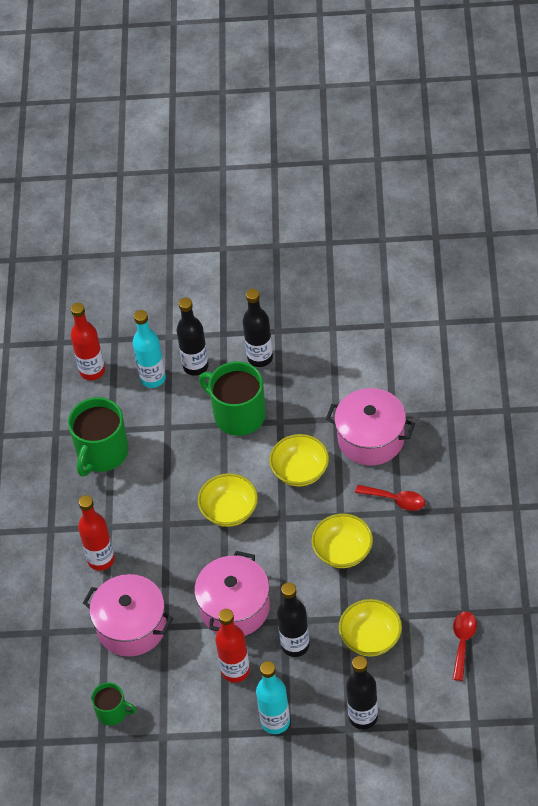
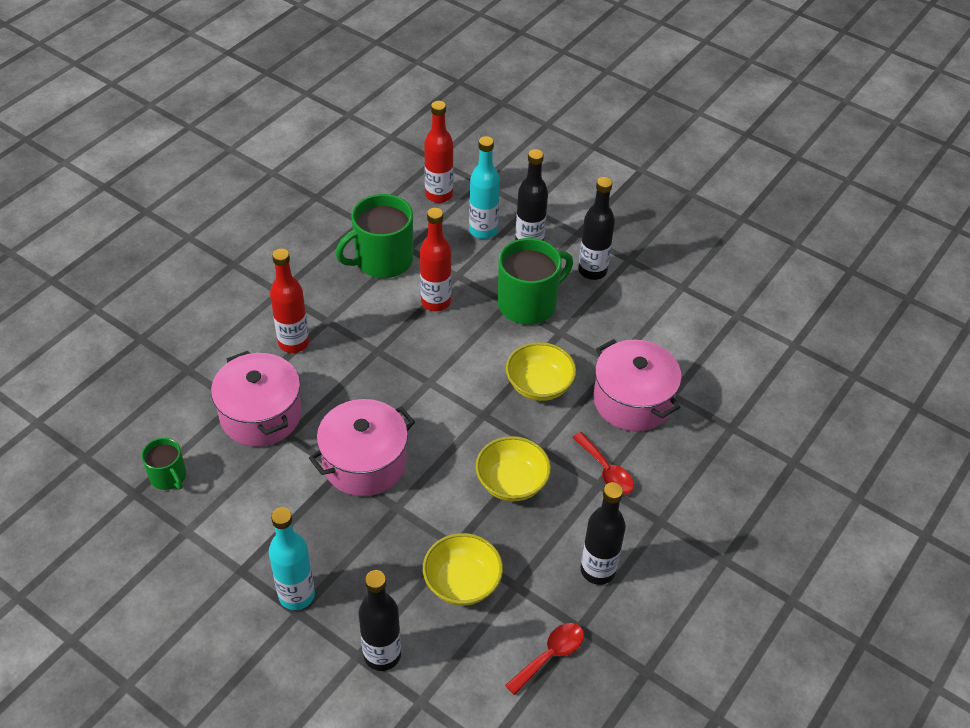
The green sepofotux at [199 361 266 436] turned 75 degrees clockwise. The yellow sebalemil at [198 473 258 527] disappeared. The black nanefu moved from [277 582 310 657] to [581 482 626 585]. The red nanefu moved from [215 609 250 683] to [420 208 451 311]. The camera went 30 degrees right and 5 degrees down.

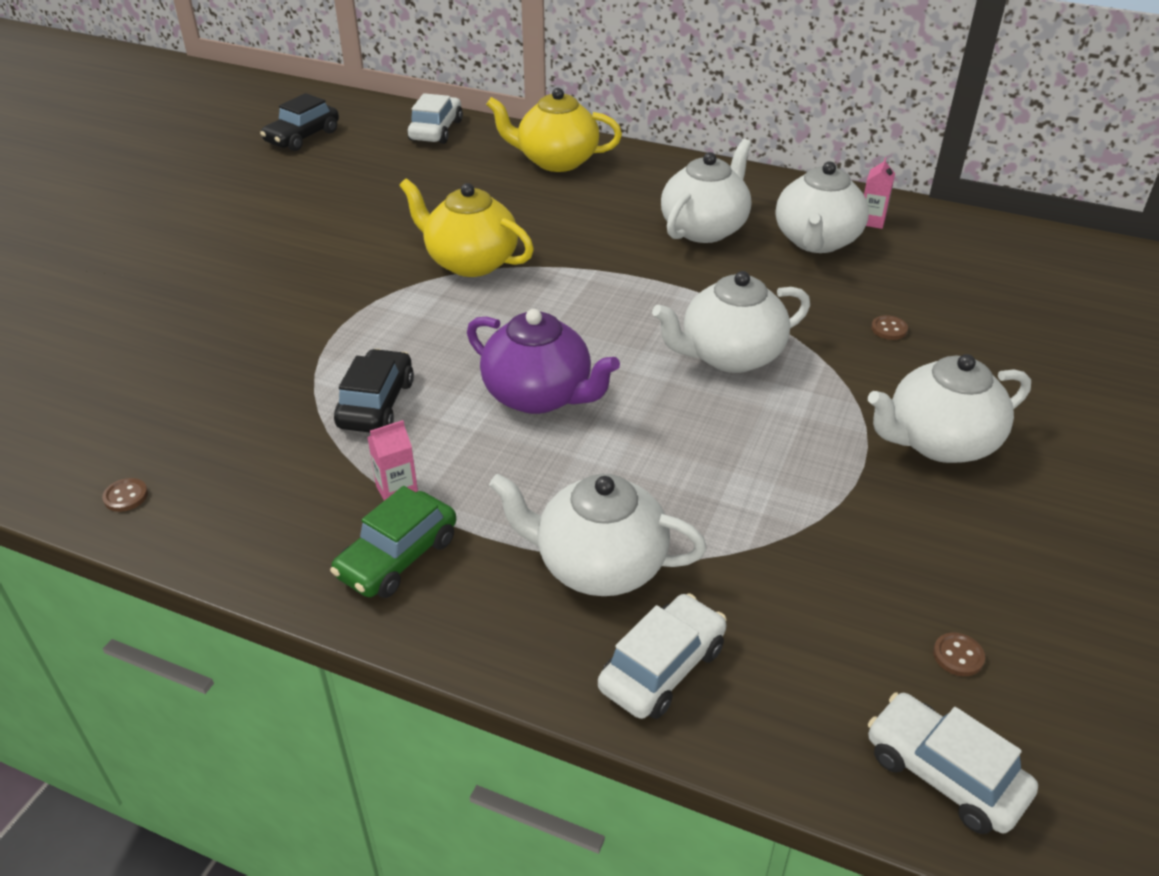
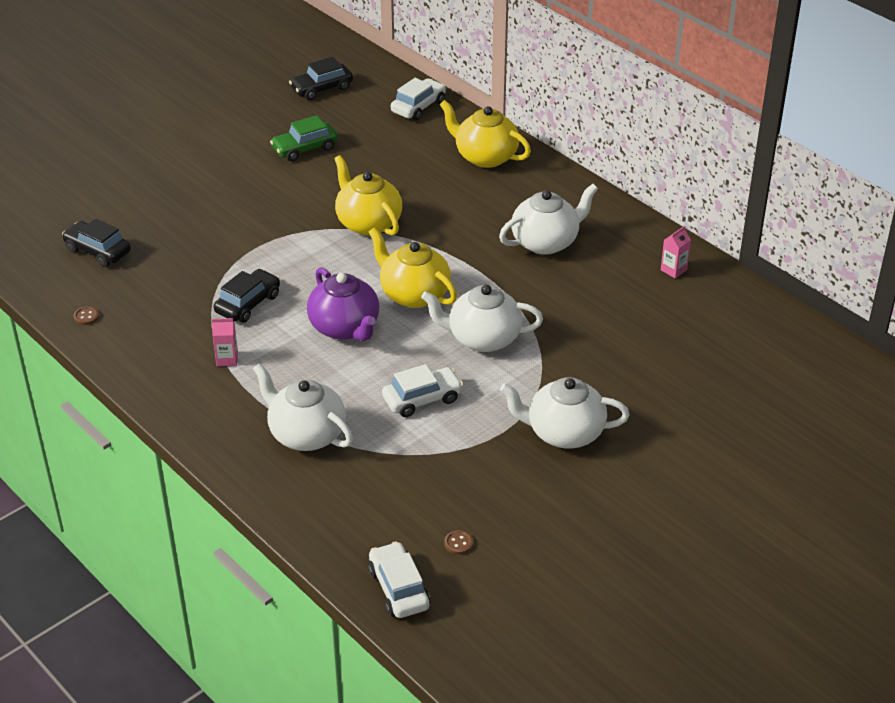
The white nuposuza at [776 161 869 253] disappeared. The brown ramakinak at [871 315 908 340] disappeared. The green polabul moved from [330 486 456 598] to [270 115 338 161]. The white polabul moved from [598 593 727 719] to [382 364 463 417]. The black polabul at [62 219 131 267] appeared. The yellow nuposuza at [369 227 457 308] appeared. The camera went 25 degrees right and 0 degrees up.

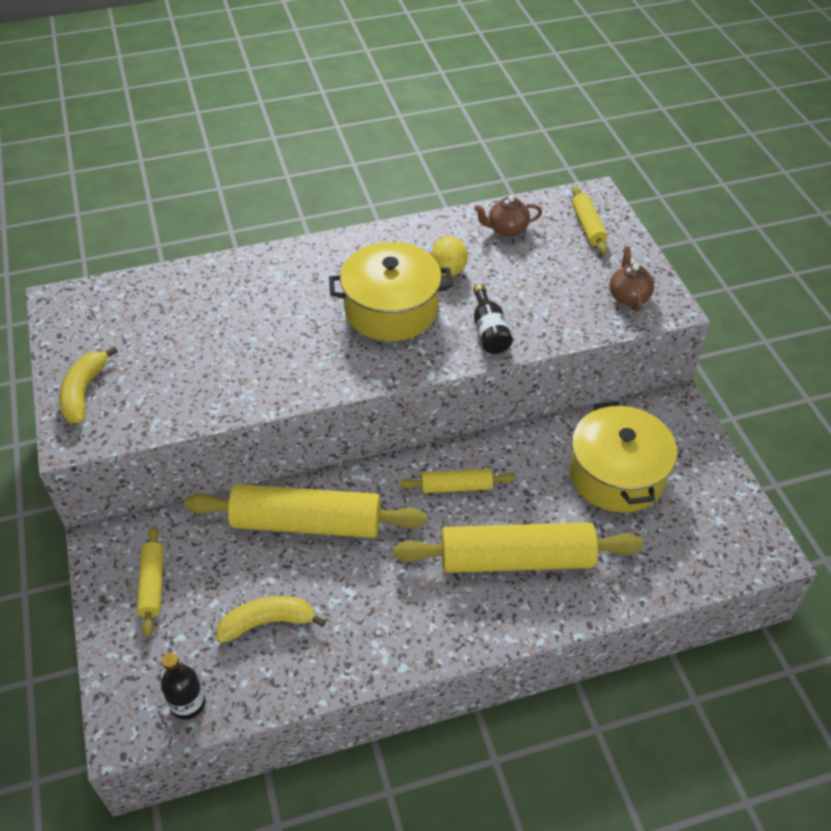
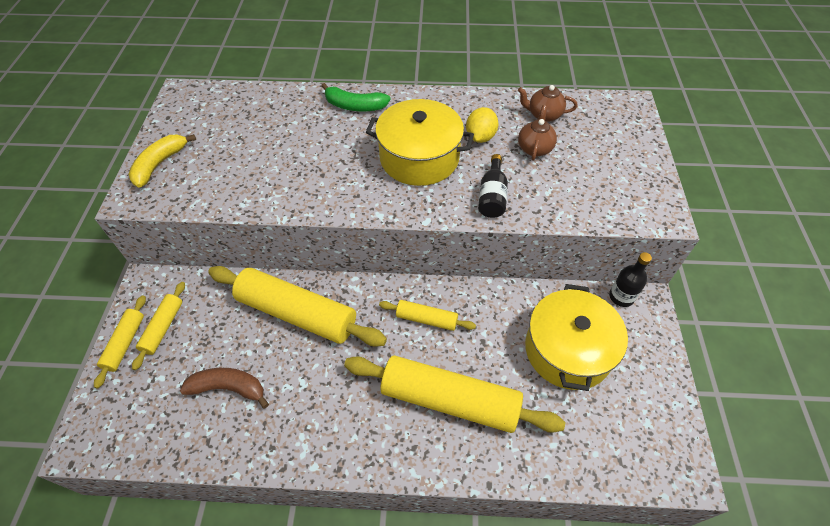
The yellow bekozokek moved from [572 186 608 255] to [94 295 146 388]. The brown nuposuza moved from [609 247 654 312] to [518 105 557 161]. The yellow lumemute at [216 596 326 643] became the brown lumemute at [180 368 269 408]. The black nanefu moved from [161 653 205 720] to [609 252 652 307]. The green lumemute at [321 83 390 111] appeared. The camera went 20 degrees right and 5 degrees up.

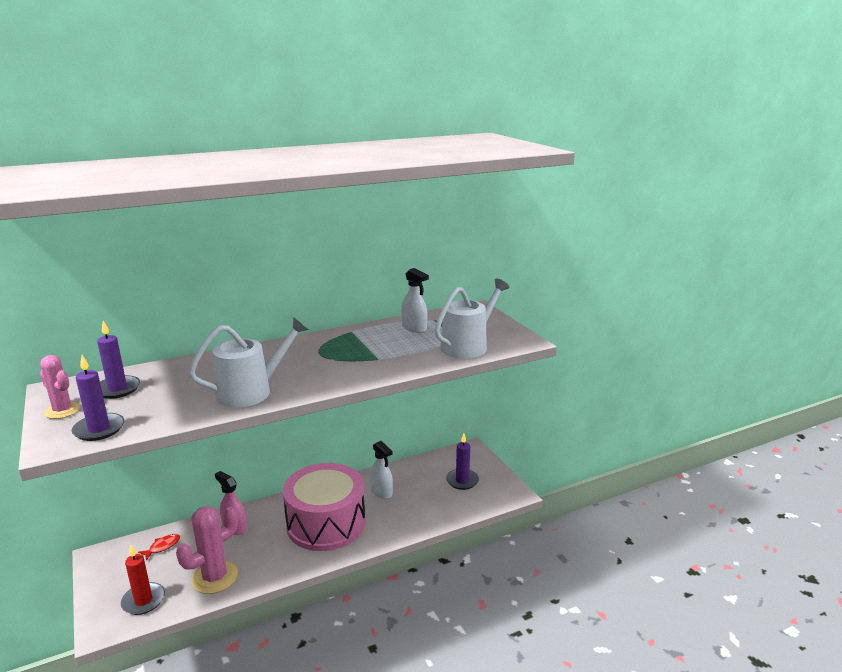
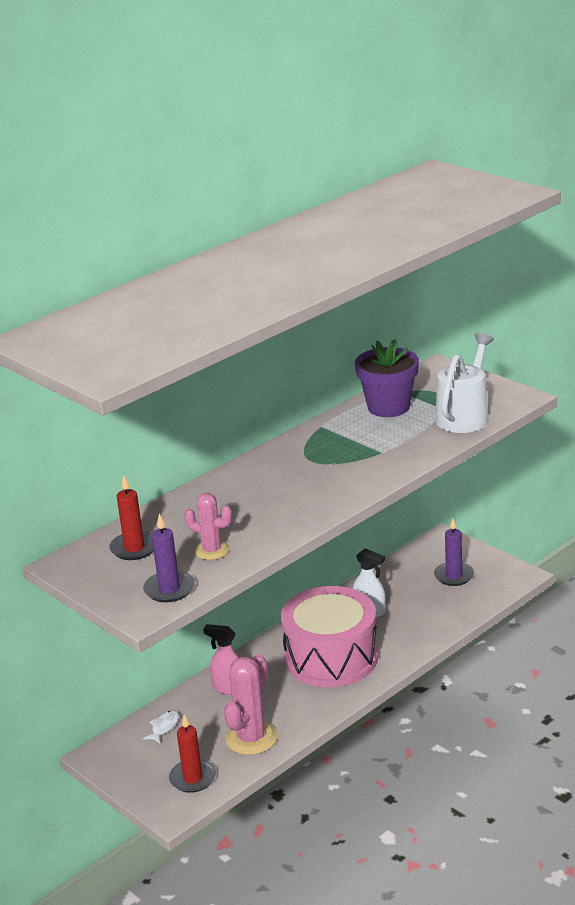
The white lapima at [401 268 429 333] was replaced by the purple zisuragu at [355 339 419 417]. The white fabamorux at [189 317 308 407] disappeared. The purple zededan at [97 321 140 399] became the red zededan at [109 476 154 560]. The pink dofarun moved from [40 355 80 419] to [184 493 232 560]. The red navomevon at [138 534 180 561] became the white navomevon at [143 710 179 743]. The camera went 15 degrees left and 5 degrees up.

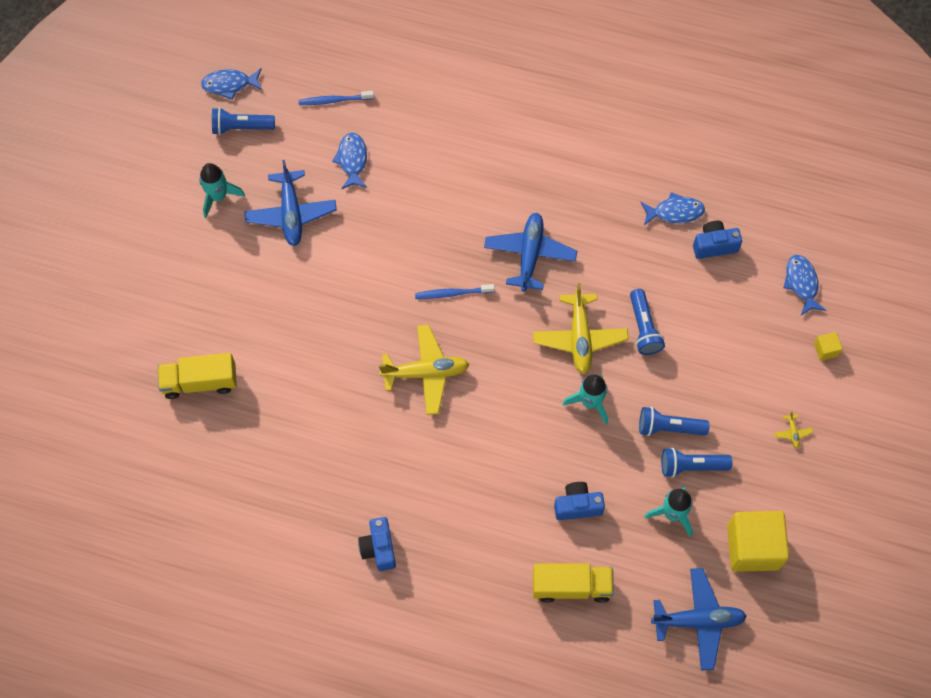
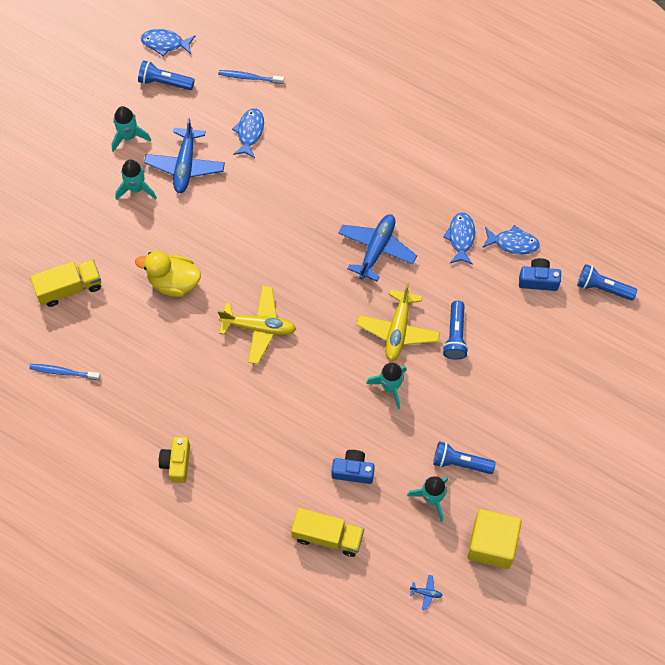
The blue navomevon moved from [783 255 826 315] to [443 212 475 265]. The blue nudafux moved from [415 284 495 299] to [29 364 101 380]. The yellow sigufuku at [814 332 843 361] disappeared. The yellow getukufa at [158 353 237 399] turned 150 degrees clockwise. The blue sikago moved from [639 407 709 436] to [577 264 637 301]. The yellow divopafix at [774 411 813 448] disappeared. The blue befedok at [358 517 396 571] became the yellow befedok at [159 437 190 483]. The blue divopafix at [651 568 747 671] changed to 0.40 times the size. The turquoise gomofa at [115 160 157 200] appeared. The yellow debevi at [135 251 201 297] appeared. The camera went 15 degrees right and 0 degrees up.

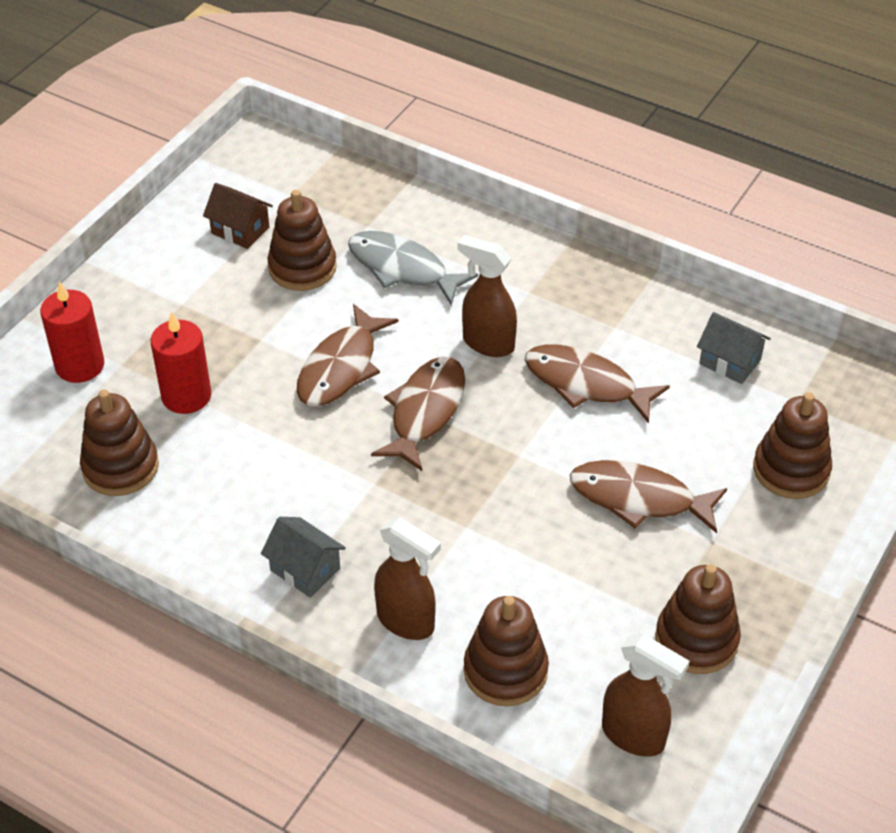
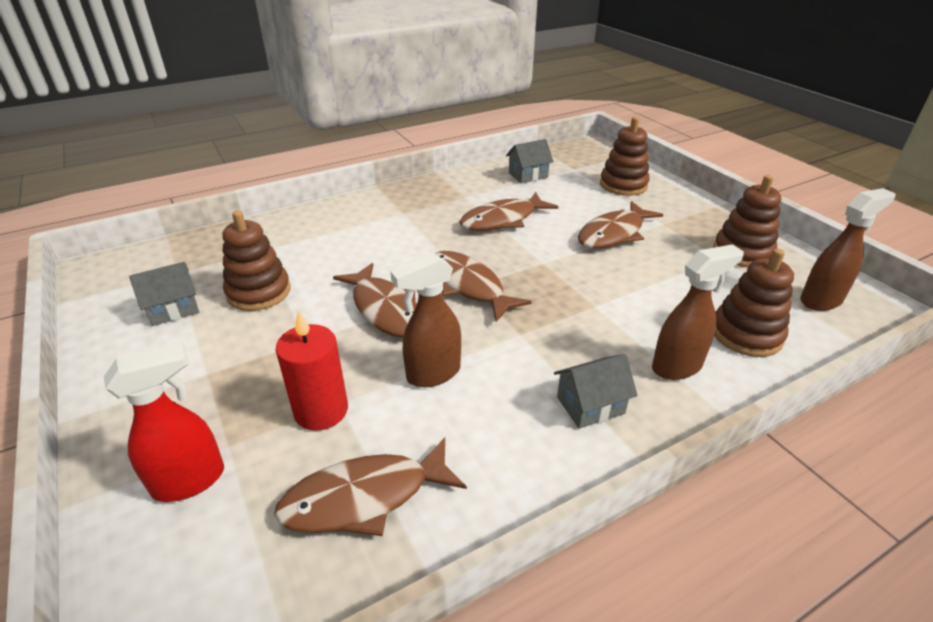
The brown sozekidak at [203 183 273 249] became the grey sozekidak at [129 262 199 326]. The grey navomevon at [348 231 478 305] disappeared. The brown lapima moved from [458 235 517 357] to [390 253 461 387]. The red zededan at [40 281 104 383] was replaced by the red lapima at [104 343 224 502]. The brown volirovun at [80 390 159 496] was replaced by the brown navomevon at [274 437 467 536]. The camera went 60 degrees left and 10 degrees down.

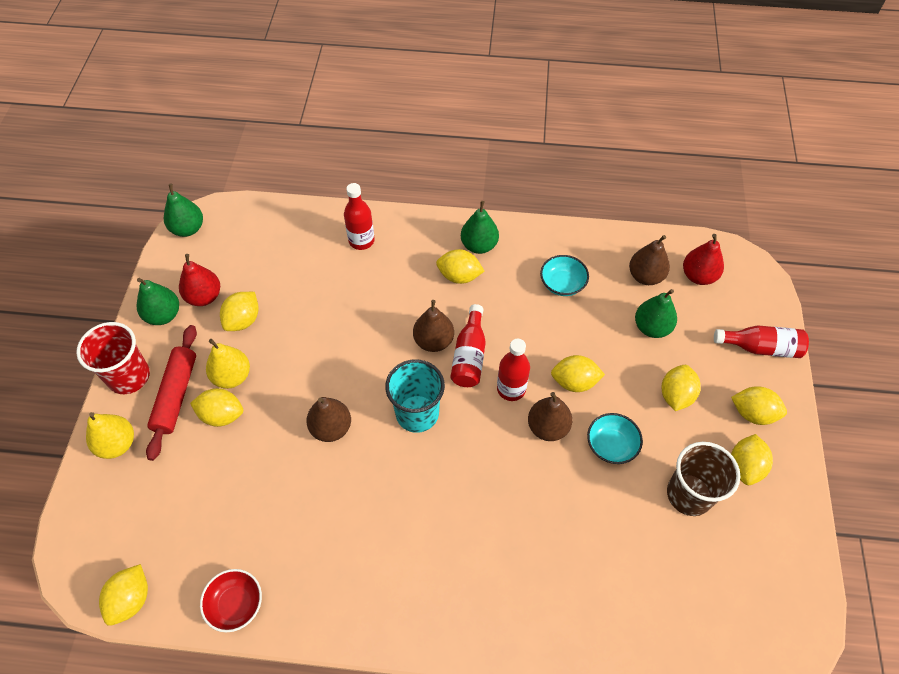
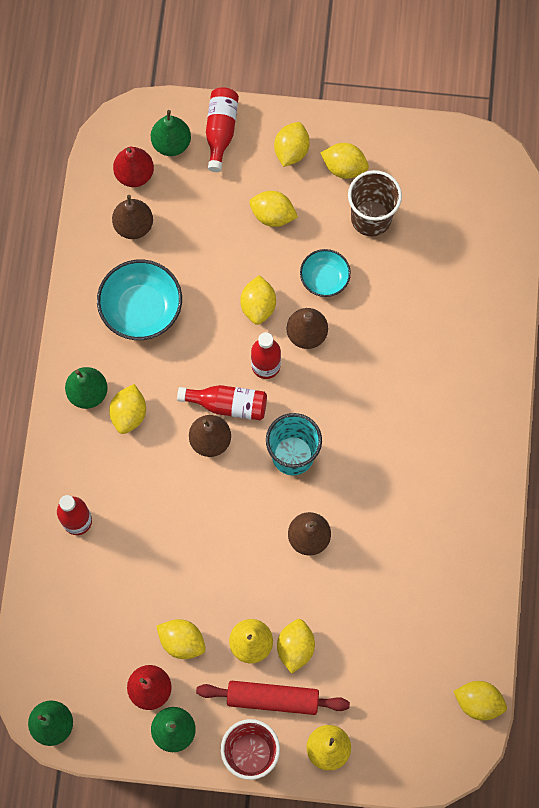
The turquoise sebalemil at [540 255 589 296] changed to 1.66 times the size. The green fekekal moved from [635 289 677 338] to [151 110 191 156]. The red sebalemil at [200 569 262 632] disappeared. The camera went 90 degrees left and 15 degrees up.

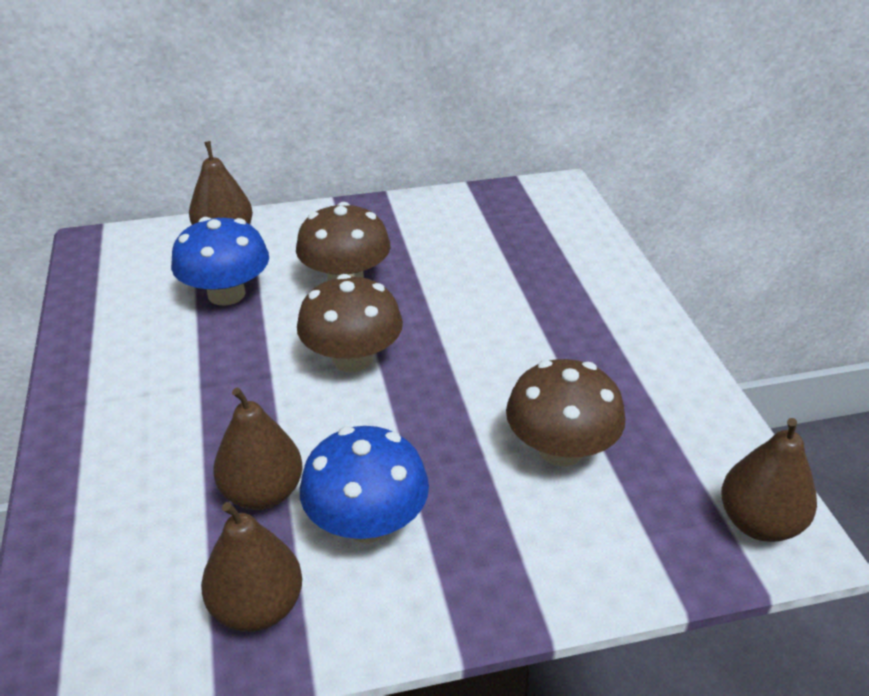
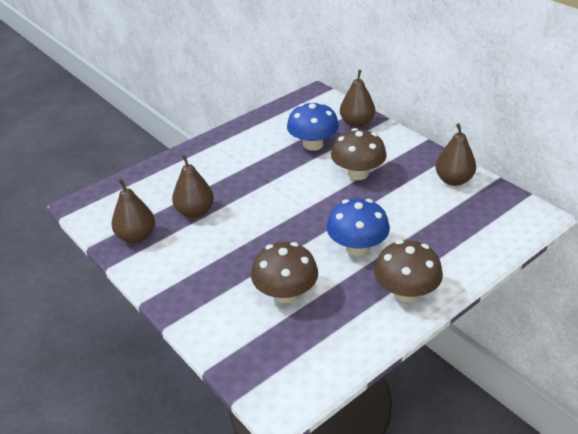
The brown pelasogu moved from [297 274 403 373] to [374 240 443 302]. The brown fekekal moved from [721 418 817 542] to [435 123 476 186]. The blue pelasogu moved from [300 426 429 543] to [327 198 390 256]. The camera went 65 degrees right and 0 degrees up.

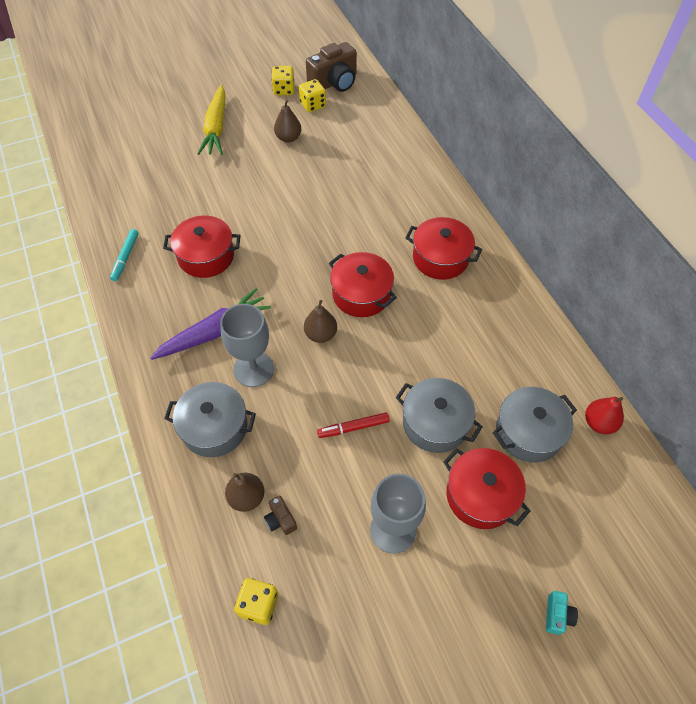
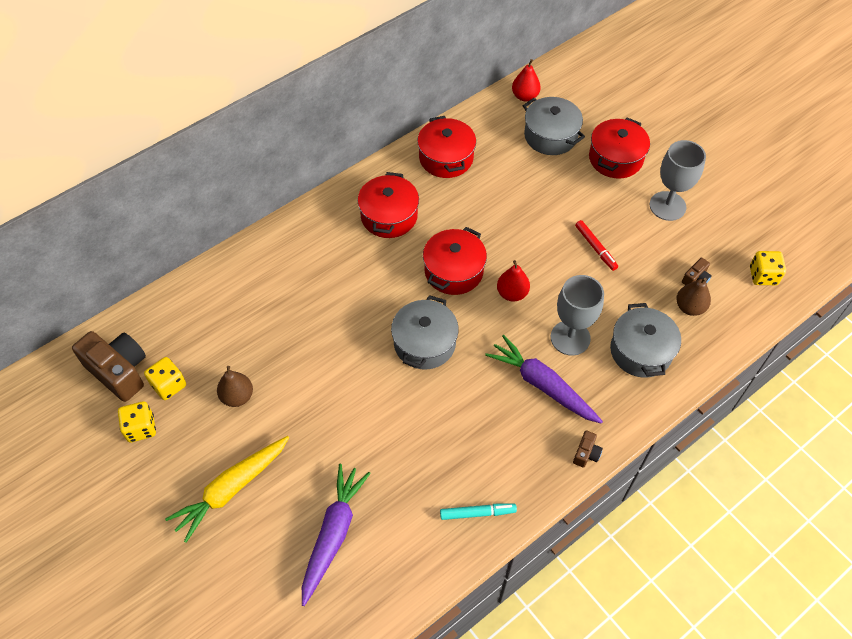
The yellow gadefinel at [197 85 225 155] turned 150 degrees clockwise. The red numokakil moved from [163 215 240 278] to [417 116 476 178]. The brown fekekal at [304 300 337 343] became the red fekekal at [497 260 530 302]. The grey numokakil moved from [396 378 483 453] to [391 295 459 369]. The turquoise befedok at [546 591 578 635] disappeared. The brown befedok at [573 431 603 468] appeared. The purple gadefinel at [302 464 371 606] appeared. The camera went 105 degrees left and 0 degrees up.

